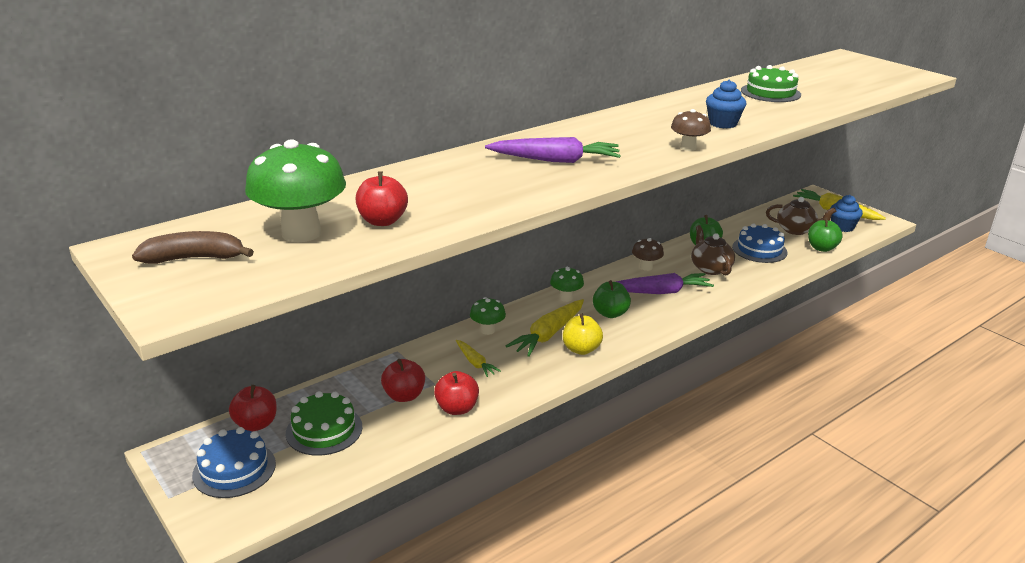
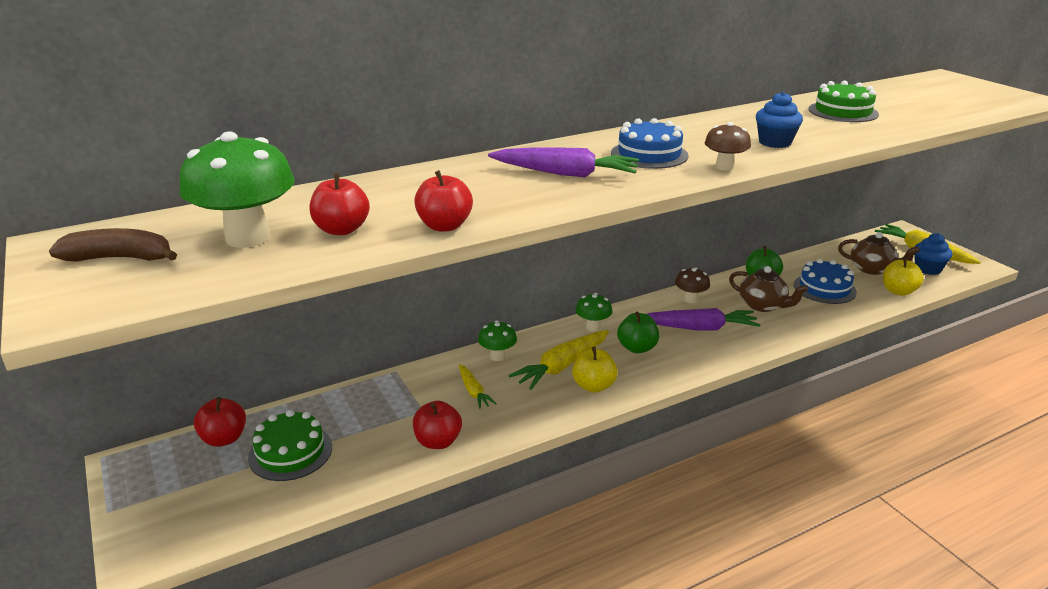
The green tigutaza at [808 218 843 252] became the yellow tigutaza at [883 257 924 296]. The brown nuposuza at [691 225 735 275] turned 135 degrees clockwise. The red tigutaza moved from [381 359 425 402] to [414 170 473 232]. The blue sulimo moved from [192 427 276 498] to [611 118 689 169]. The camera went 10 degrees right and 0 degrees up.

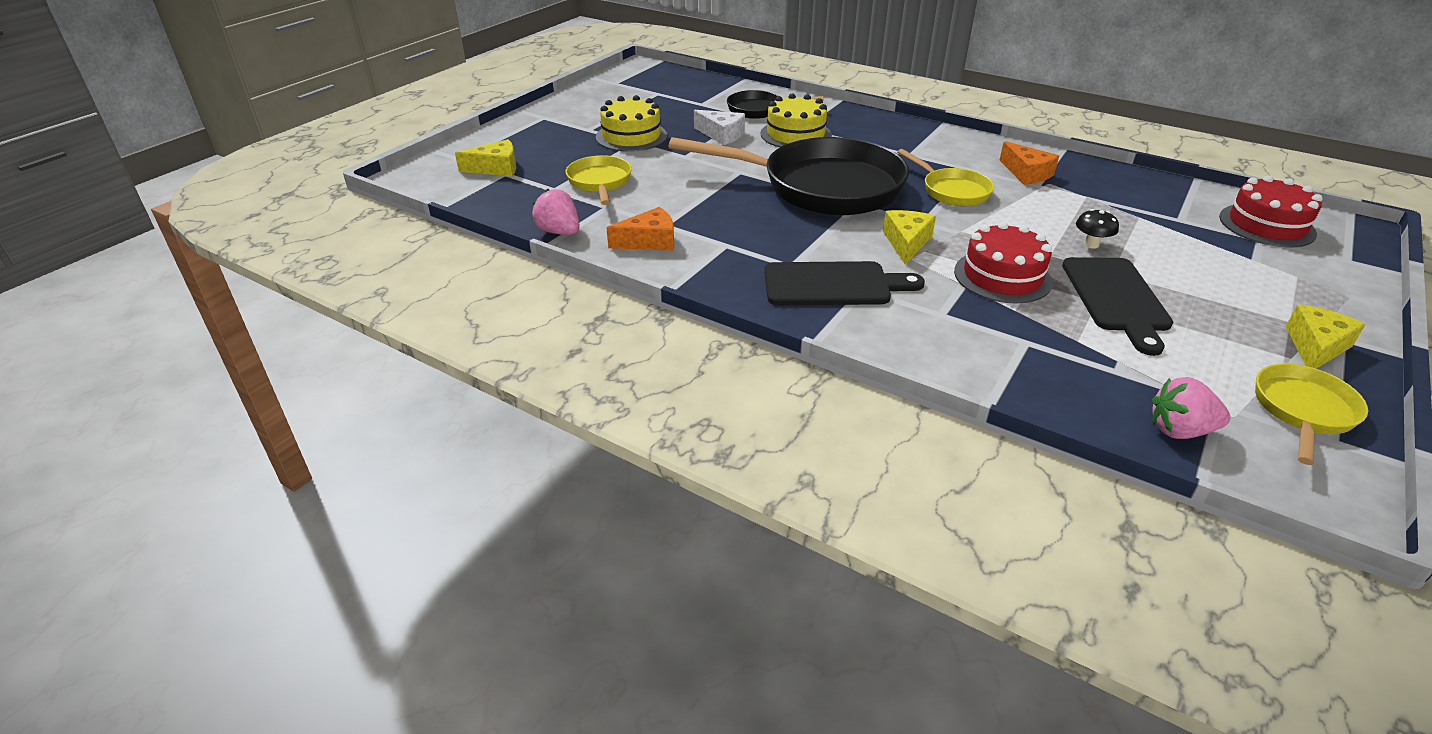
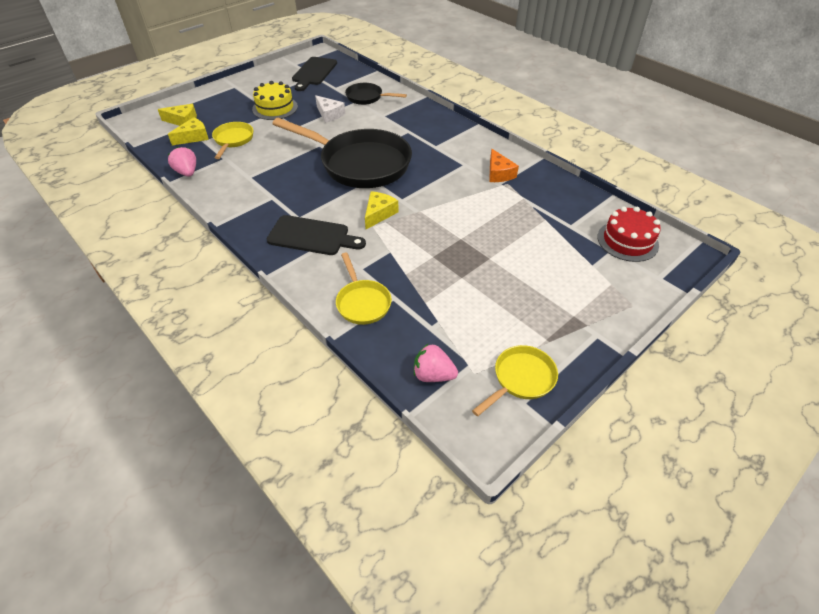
The yellow sulimo at [761 93 832 147] disappeared. The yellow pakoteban moved from [897 149 994 206] to [336 252 392 325]. The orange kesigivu at [606 207 674 251] disappeared. The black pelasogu at [1076 209 1119 249] disappeared. The red sulimo at [954 222 1053 304] disappeared. The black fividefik moved from [1062 257 1173 356] to [292 57 337 91]. The yellow kesigivu moved from [1286 304 1366 369] to [168 117 209 145]. The camera went 15 degrees right and 10 degrees up.

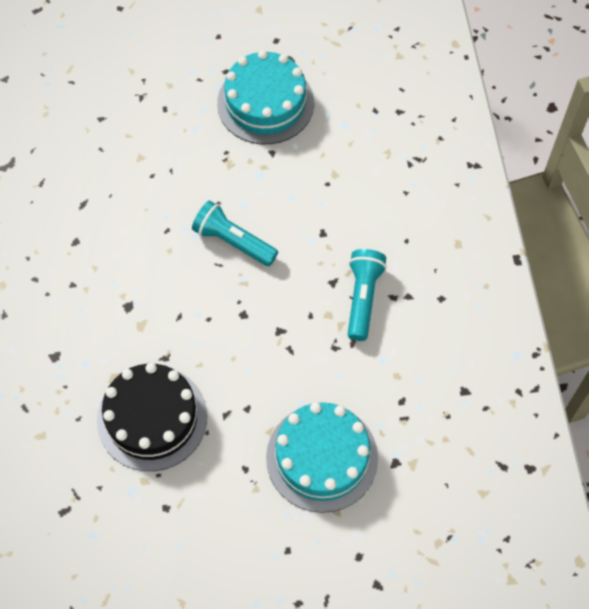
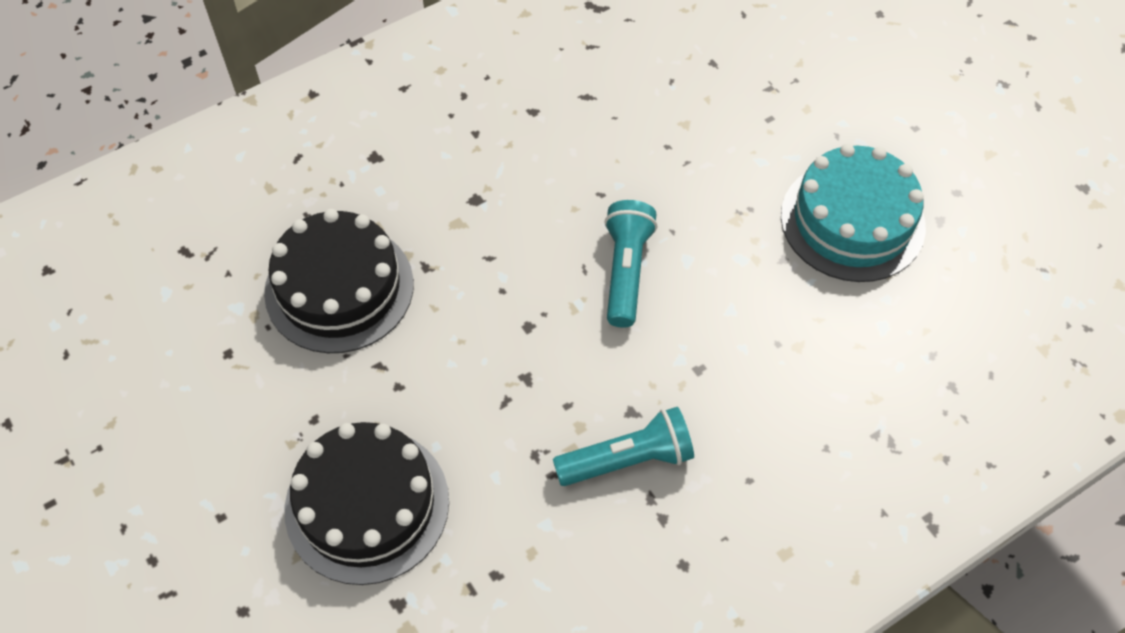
The turquoise sulimo at [266 402 378 513] became the black sulimo at [285 422 449 585]. The camera went 65 degrees right and 5 degrees down.

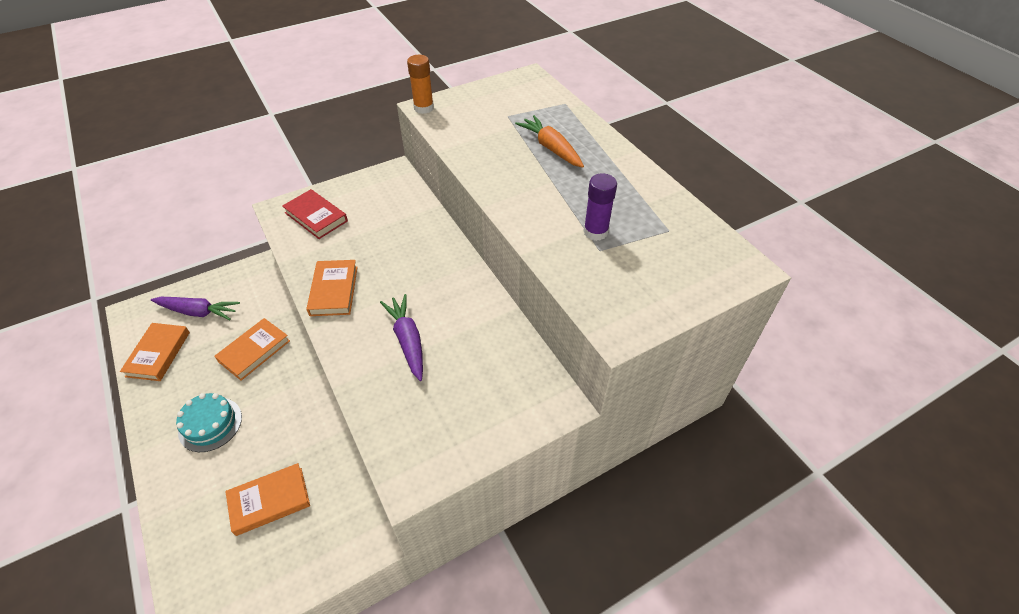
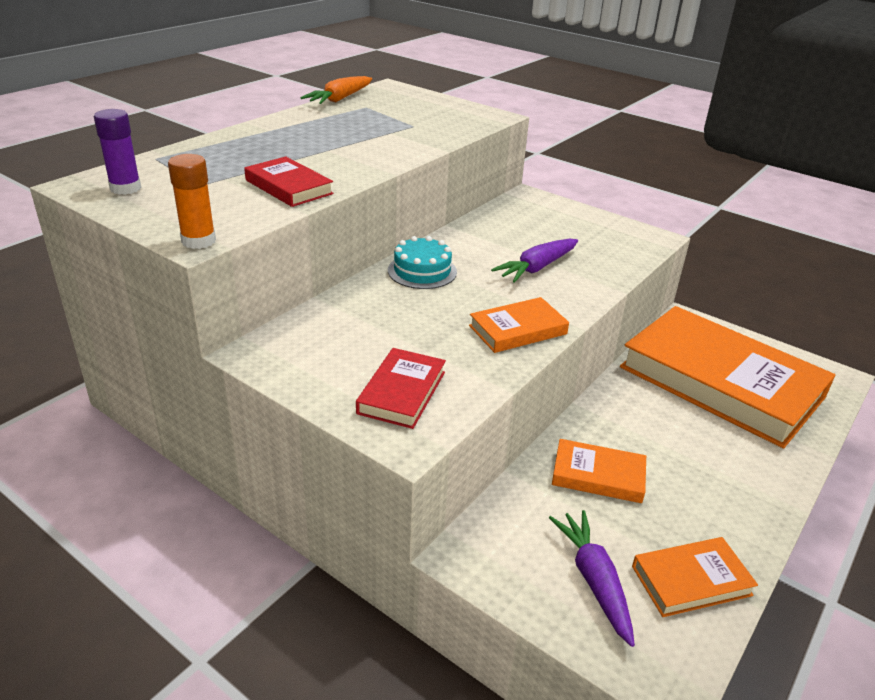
The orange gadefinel moved from [515 115 584 168] to [300 76 372 104]. The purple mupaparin moved from [583 173 617 241] to [94 109 141 195]. The turquoise sulimo moved from [176 393 242 452] to [388 236 457 289]. The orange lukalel at [225 463 310 536] changed to 2.30 times the size. The red lukalel at [244 156 334 207] appeared. The camera went 115 degrees left and 15 degrees down.

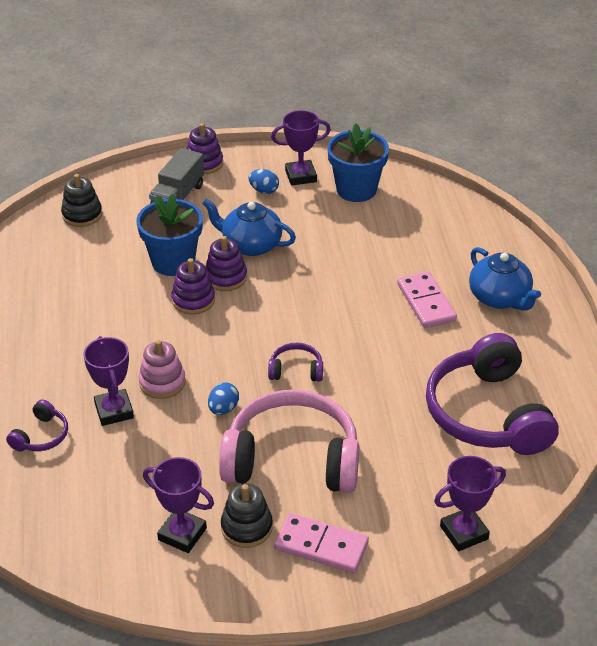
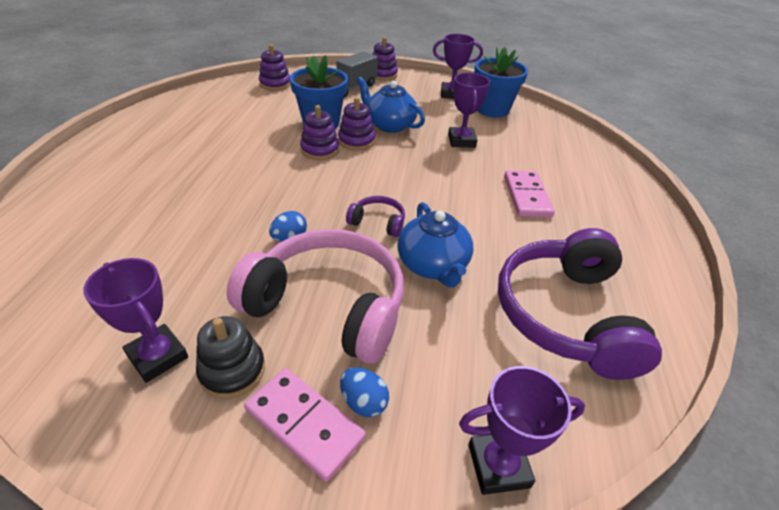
The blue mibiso moved from [248 169 279 194] to [340 367 389 417]. The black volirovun at [61 174 102 227] became the purple volirovun at [259 44 291 91]. The blue nuposuza moved from [469 247 541 311] to [397 202 473 287]. The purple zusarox moved from [83 336 134 426] to [448 73 490 148]. The pink volirovun at [139 340 186 399] disappeared. The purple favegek at [6 400 68 452] disappeared. The camera went 15 degrees right and 0 degrees up.

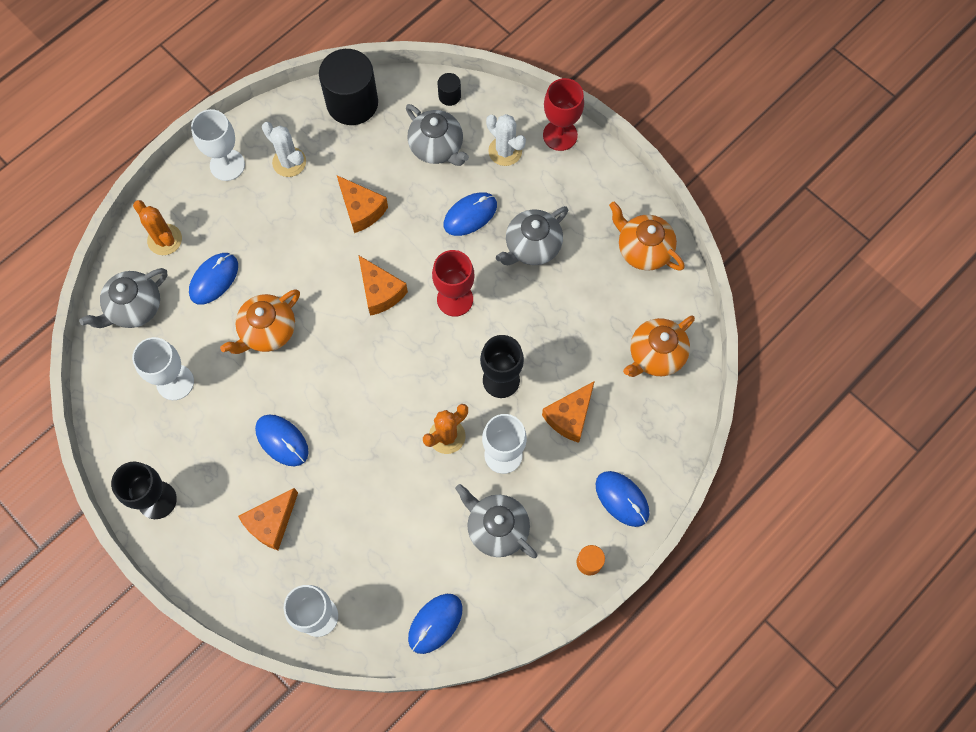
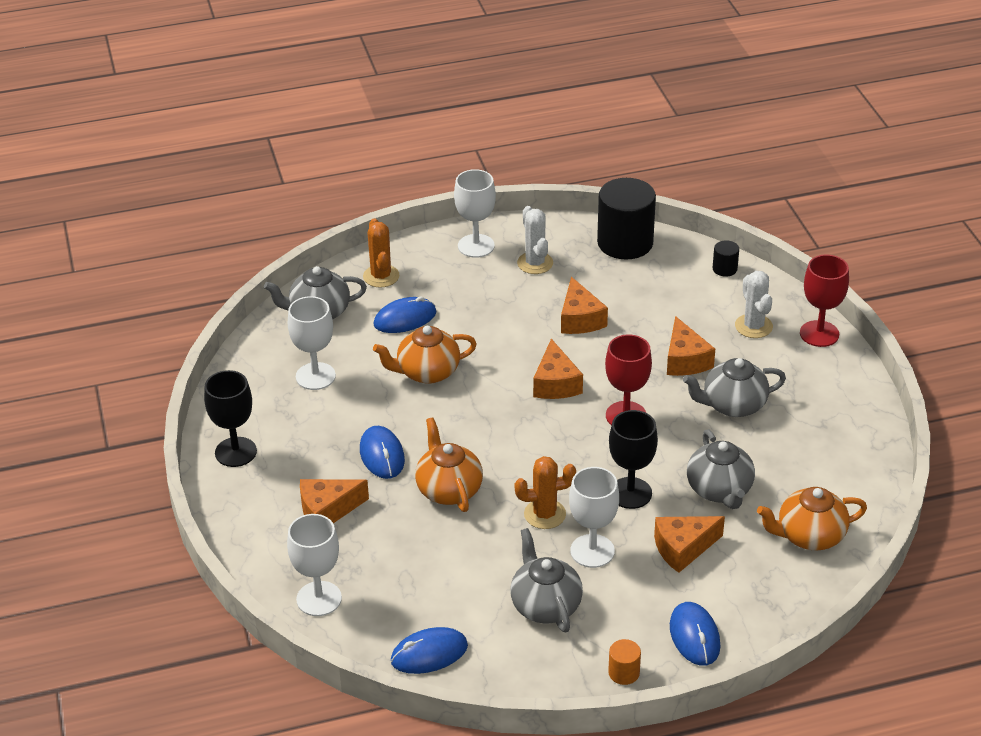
The grey nuposuza moved from [406 104 469 166] to [687 429 755 509]. The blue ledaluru at [443 192 497 236] was replaced by the orange kesigivu at [667 316 715 376]. The orange nuposuza moved from [609 202 685 271] to [415 417 483 512]. The camera went 30 degrees right and 30 degrees down.

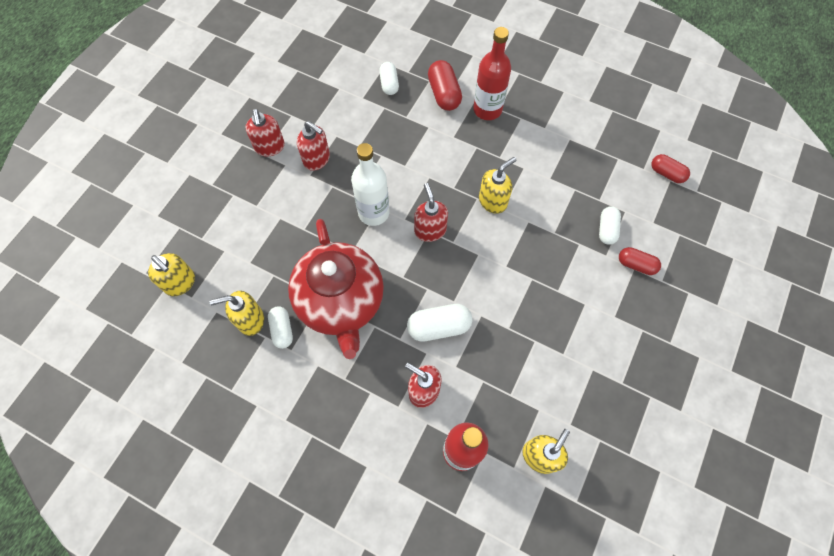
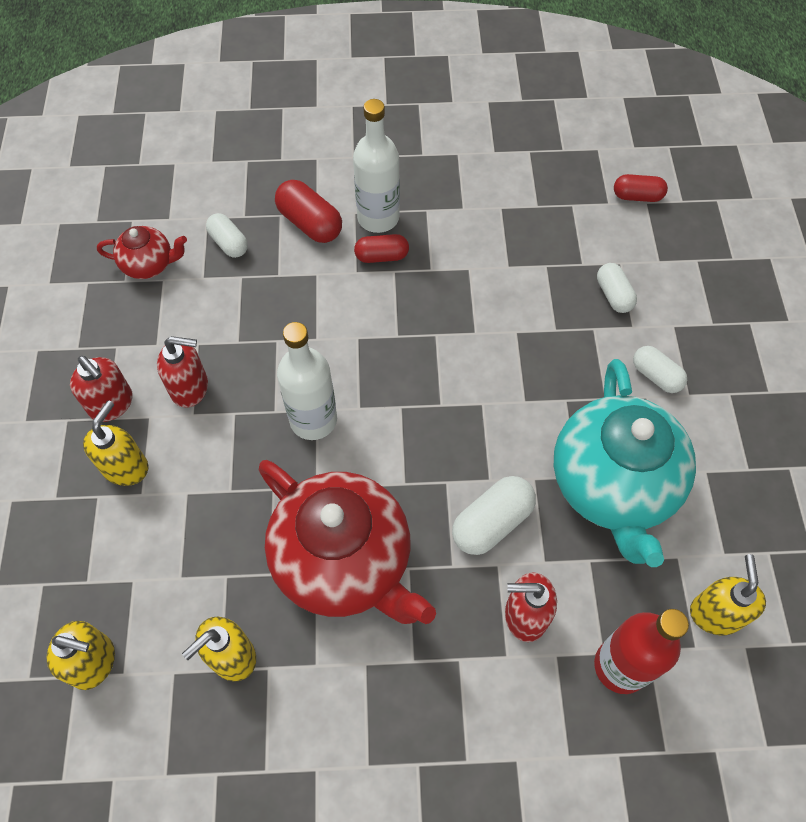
The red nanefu at [473 27 511 120] became the white nanefu at [353 99 400 233]. The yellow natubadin moved from [479 157 516 214] to [83 401 149 486]. The red natubadin at [414 183 448 242] disappeared. The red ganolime moved from [619 247 661 275] to [354 234 409 263]. The white ganolime moved from [268 306 293 349] to [633 346 687 393]. The red nuposuza at [97 226 187 279] appeared. The turquoise nuposuza at [554 359 696 567] appeared. The camera went 30 degrees left and 5 degrees down.

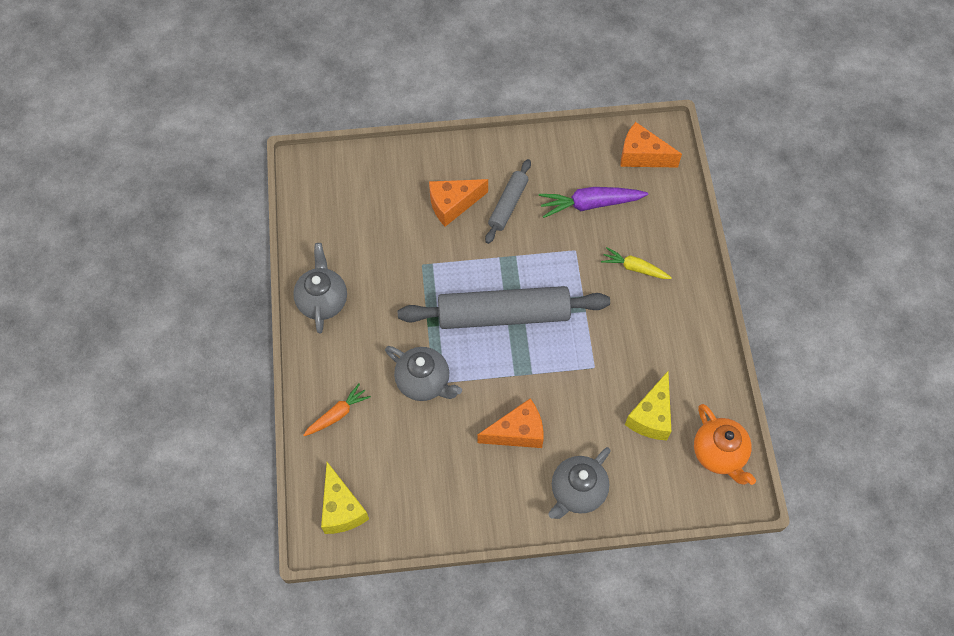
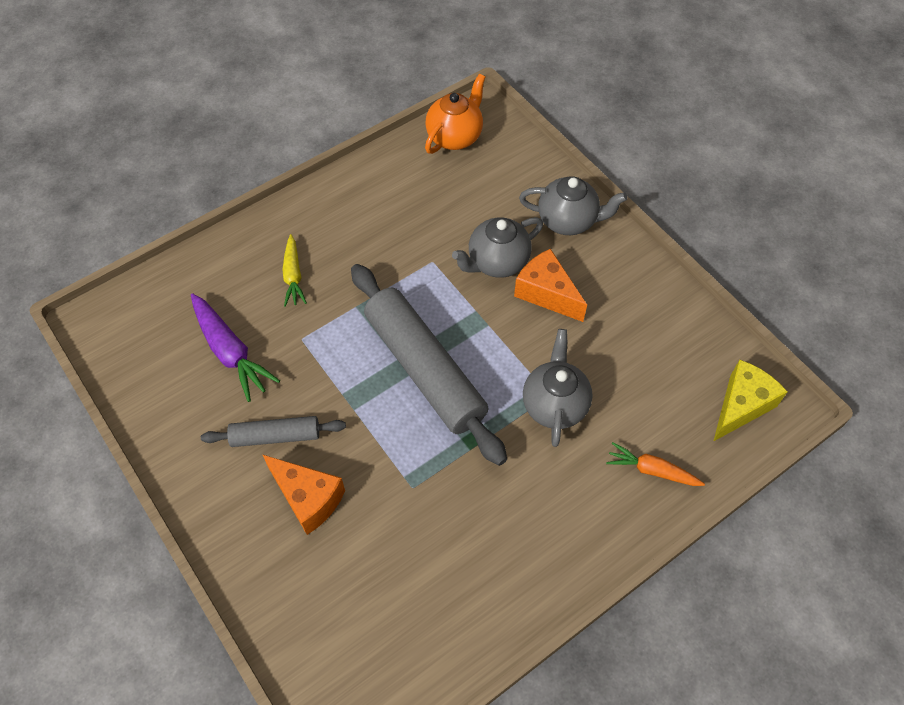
The orange kesigivu at [620 122 682 167] disappeared. The grey nuposuza moved from [293 243 347 334] to [452 217 543 278]. The yellow kesigivu at [625 371 671 440] disappeared. The camera went 120 degrees left and 5 degrees down.

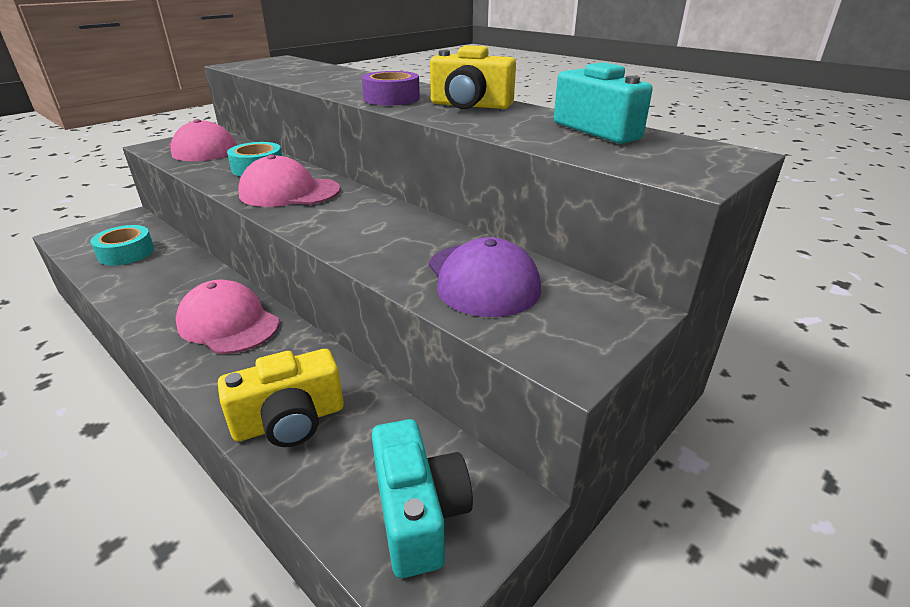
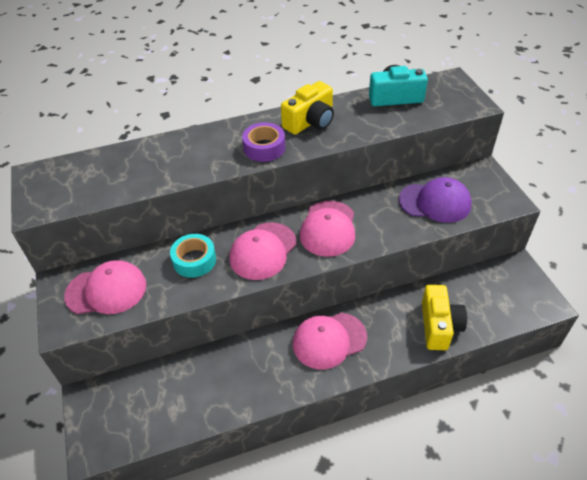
The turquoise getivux at [91 225 154 265] disappeared. The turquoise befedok at [372 419 473 578] disappeared. The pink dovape at [300 201 355 257] appeared. The camera went 60 degrees left and 15 degrees up.

